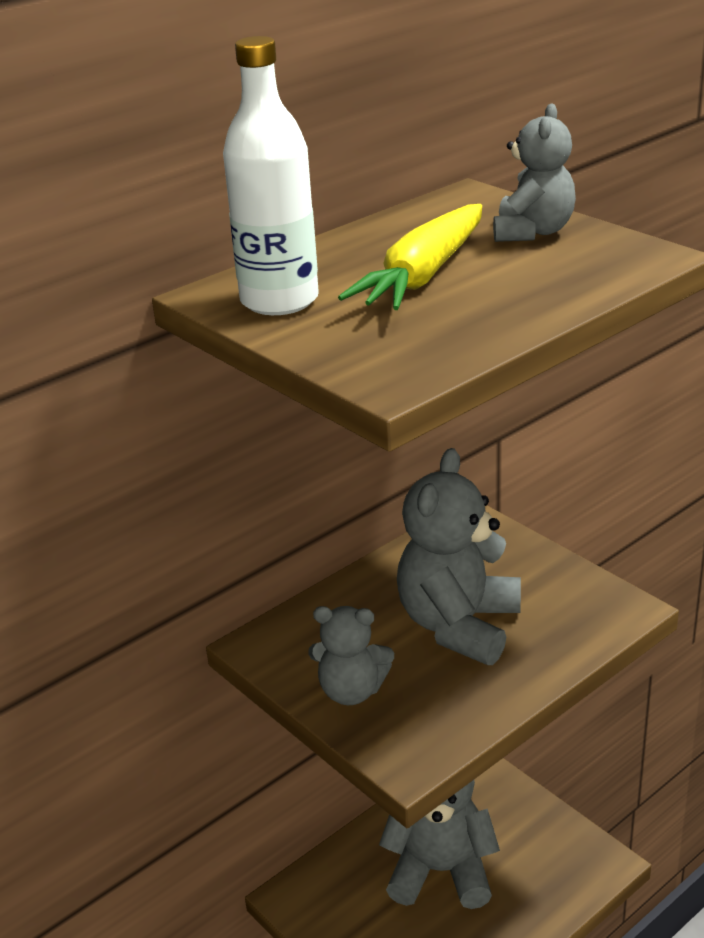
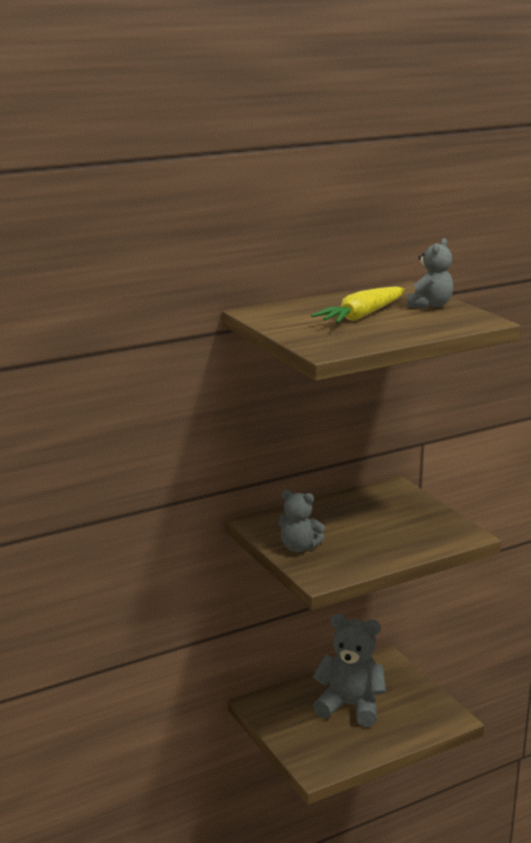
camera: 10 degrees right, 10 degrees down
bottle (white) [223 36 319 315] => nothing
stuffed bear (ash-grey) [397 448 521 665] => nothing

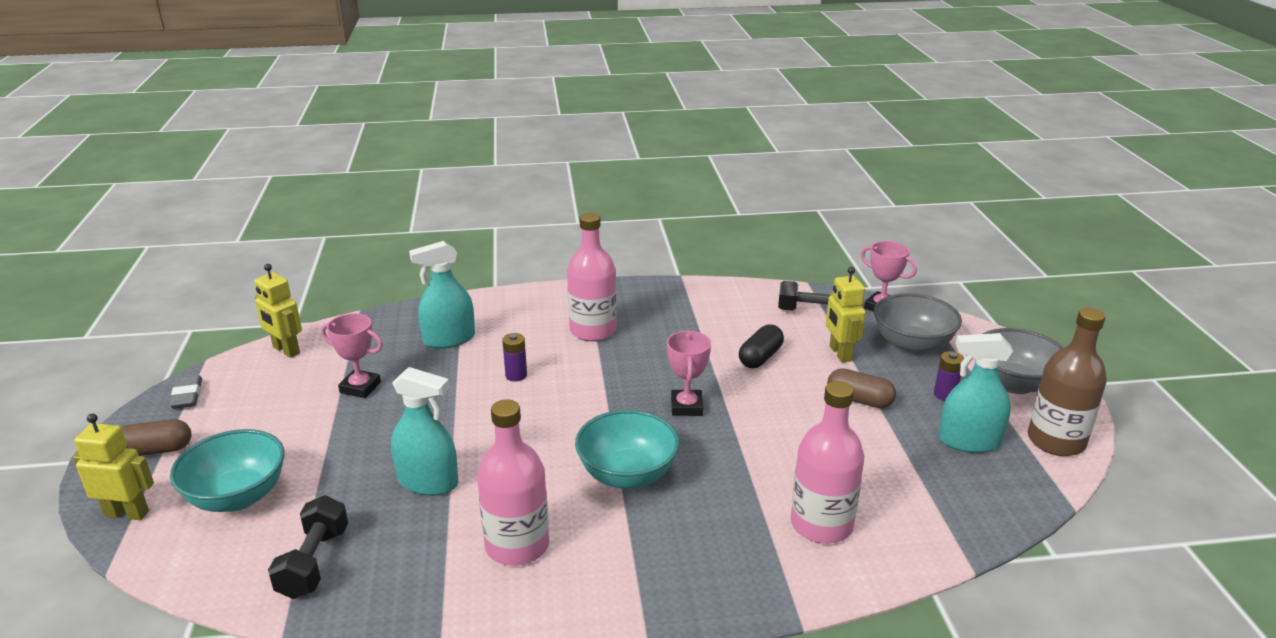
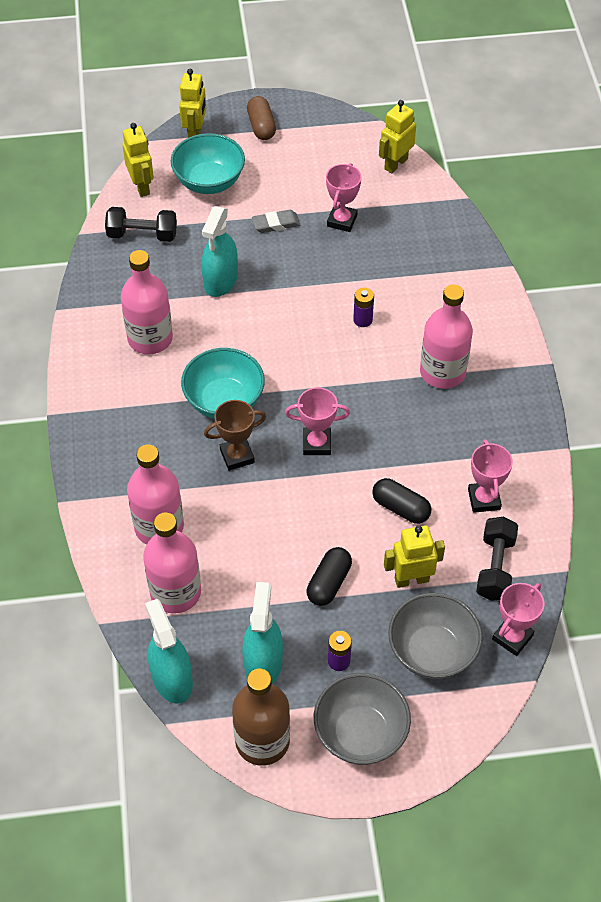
camera: 90 degrees right, 25 degrees up
nothing => toy robot (golden) [123 123 154 197]
nothing => bottle (rose-pink) [143 512 201 614]
sprayer (teal) [409 241 475 349] => sprayer (teal) [145 599 193 704], shifted
nothing => award cup (dark brown) [204 400 266 471]
eraser (ash-grey) [170 375 202 409] => eraser (ash-grey) [252 210 301 233], shifted
pill (dark brown) [827 368 896 408] => pill (black) [307 547 352 606]
nothing => award cup (rose-pink) [468 439 513 513]

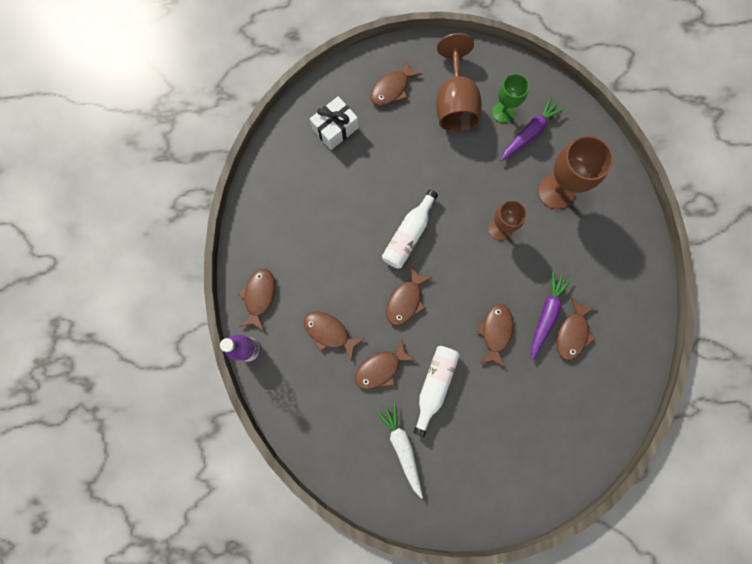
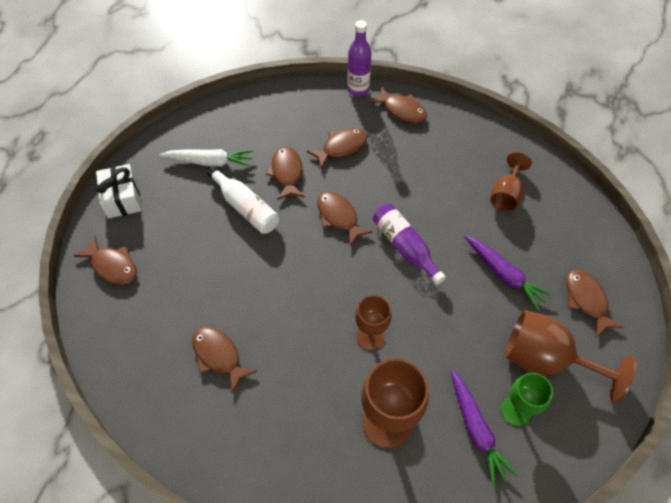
camera: 115 degrees right, 20 degrees down
fish figure (dark brown) [476 304 513 368] => fish figure (dark brown) [74 235 137 285], shifted
gift (white) [310 96 358 150] => gift (white) [96 164 142 219], shifted
bottle (white) [382 190 438 269] => bottle (violet) [373 204 446 285]
root vegetable (violet) [531 271 572 360] => root vegetable (violet) [465 235 553 310], shifted
nothing => chalice (dark brown) [490 152 532 211]

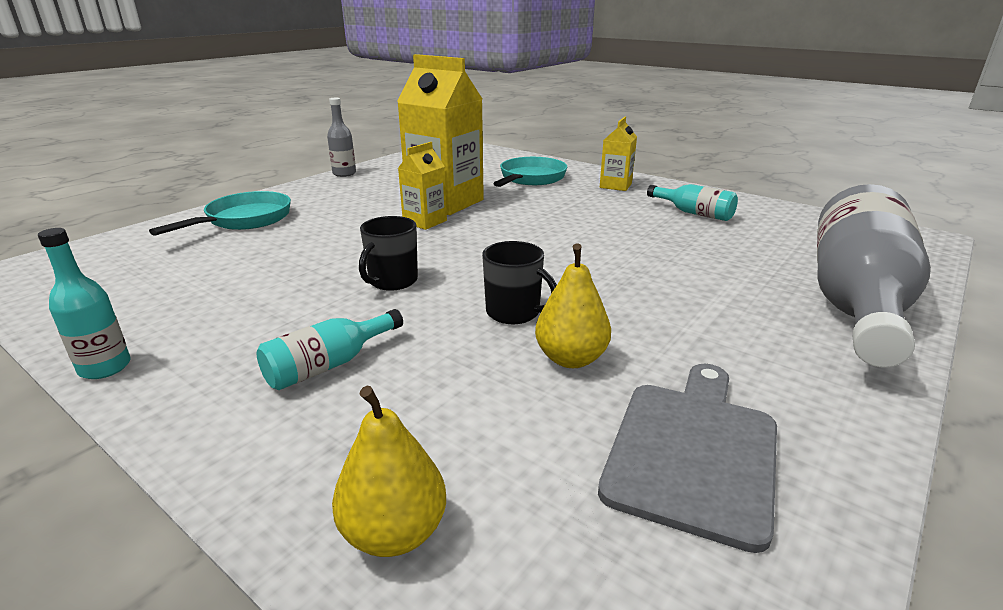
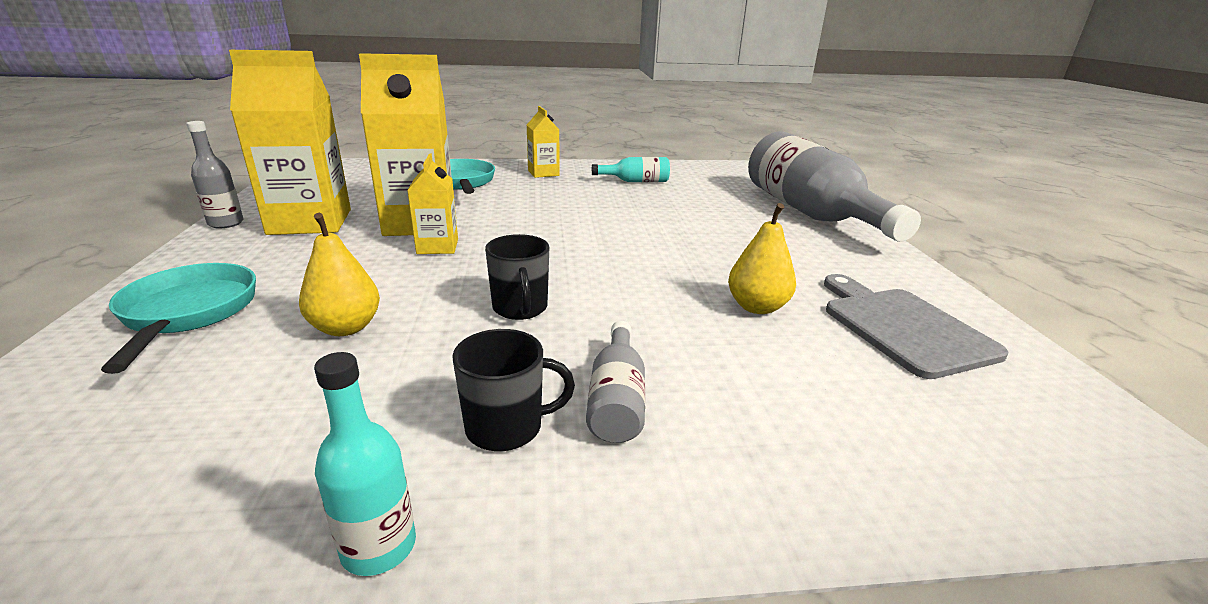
camera: 45 degrees left, 0 degrees up
nothing => carton (golden) [229 50 351 235]
toy pear (golden) [332 386 446 557] => toy pear (golden) [299 213 380 336], shifted
coffee mug (black) [482 241 557 324] => coffee mug (black) [452 329 575 451], shifted
bottle (teal) [257 309 403 390] => bottle (ash-grey) [586 321 645 443]

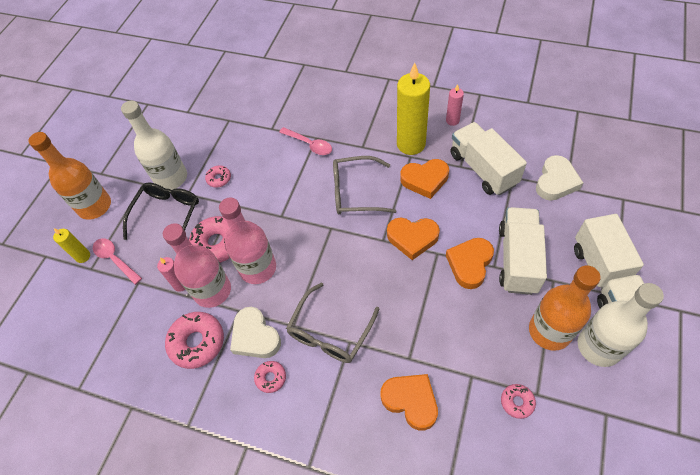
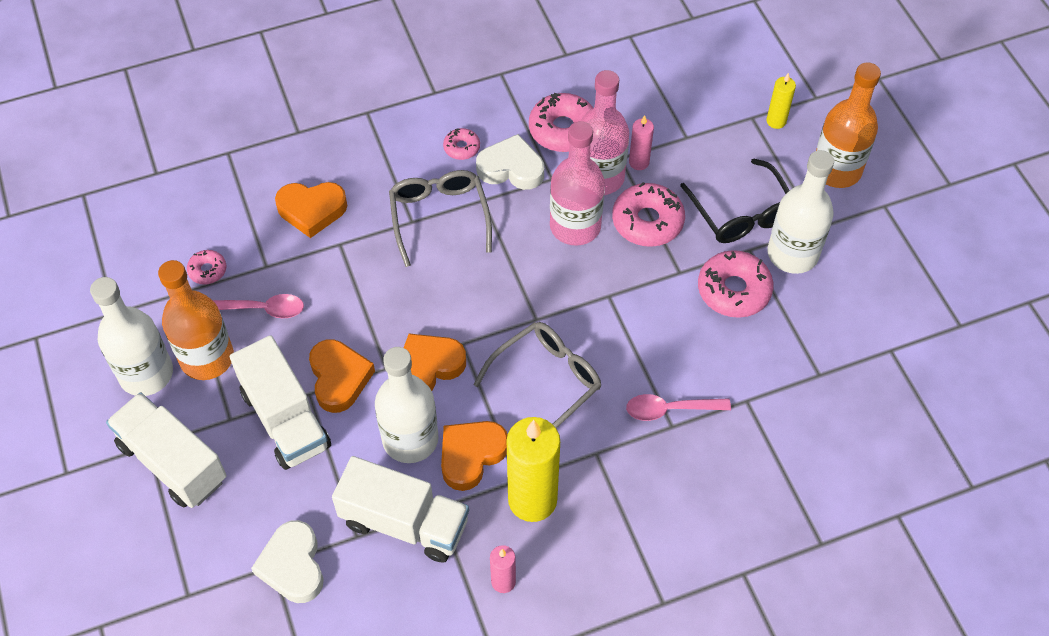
camera: 135 degrees right, 0 degrees up
teaspoon (rose-pink) [93 238 142 285] => teaspoon (rose-pink) [213 294 304 318], shifted
nothing => bottle (white) [375 347 438 463]
glazed donut (rose-pink) [205 166 231 187] => glazed donut (rose-pink) [698 250 773 318], x1.89

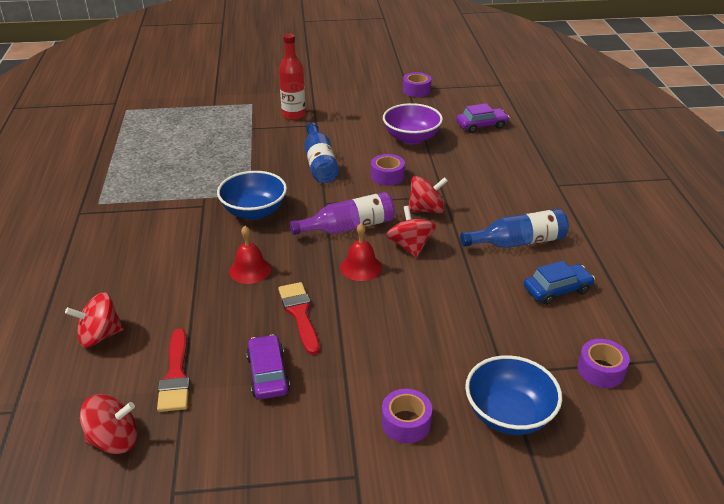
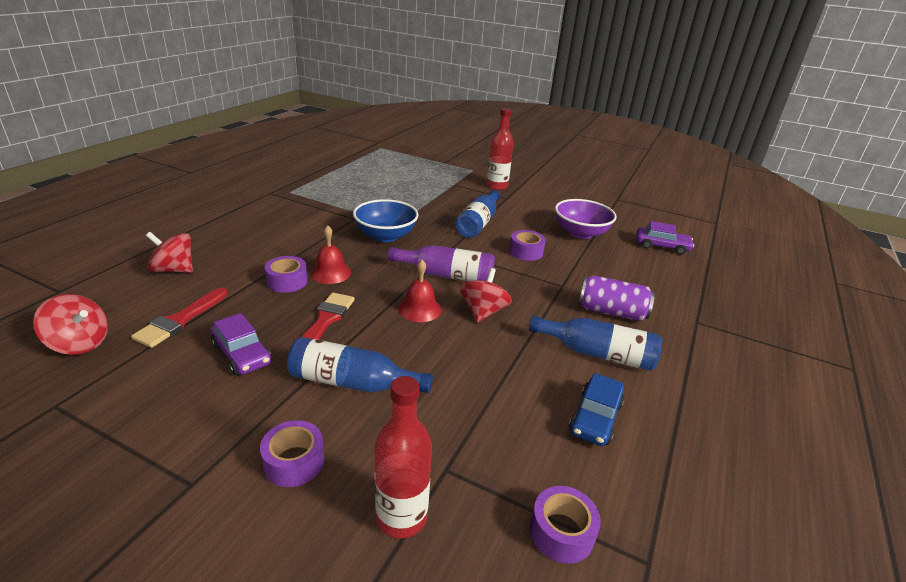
camera: 30 degrees right, 5 degrees down
automobile (violet) [246 334 290 399] => automobile (violet) [210 313 271 375], 120 degrees clockwise
sticky tape (violet) [403 72 431 97] => sticky tape (violet) [264 256 308 293], shifted
nothing => bottle (blue) [287 337 433 393]
bowl (blue) [465 355 562 435] => bottle (scarlet) [375 376 432 539]
automobile (blue) [524 261 595 305] => automobile (blue) [569 373 625 446], 105 degrees clockwise
nothing => tin (violet) [578 275 655 321]
spinning top (scarlet) [409 176 448 214] => nothing

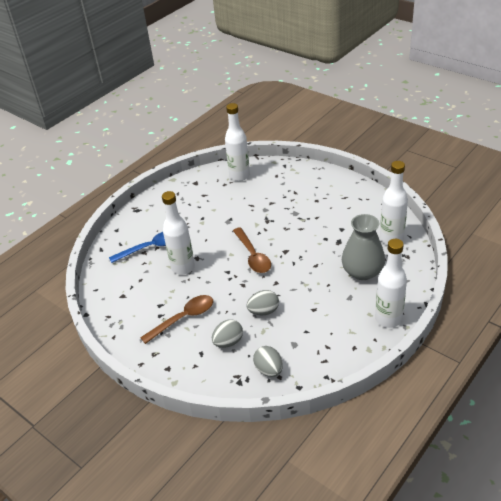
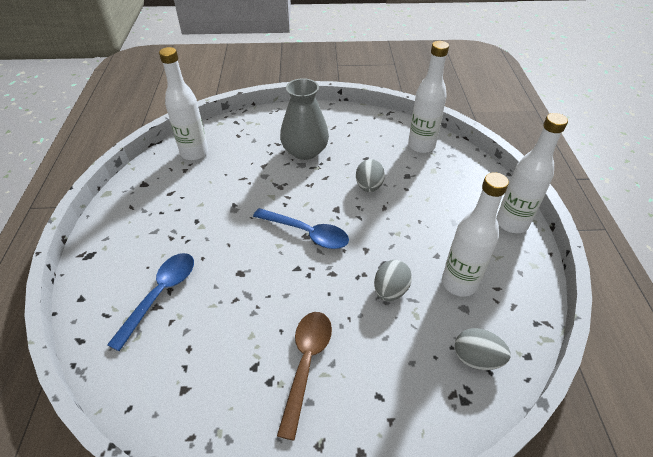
camera: 45 degrees left, 5 degrees up
teaspoon (dark brown) [233 227 271 273] => teaspoon (blue) [253 208 349 249]
tall vase (ash-grey) [342 214 385 280] => tall vase (ash-grey) [280 78 329 160], shifted
egg (ash-grey) [212 319 243 348] => egg (ash-grey) [356 159 385 192], shifted
bottle (white) [162 191 195 275] => bottle (white) [442 172 509 297], shifted

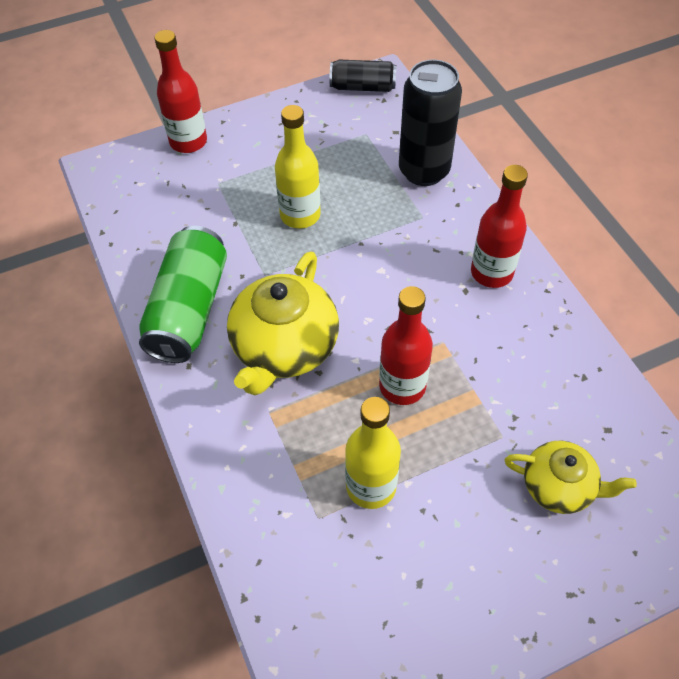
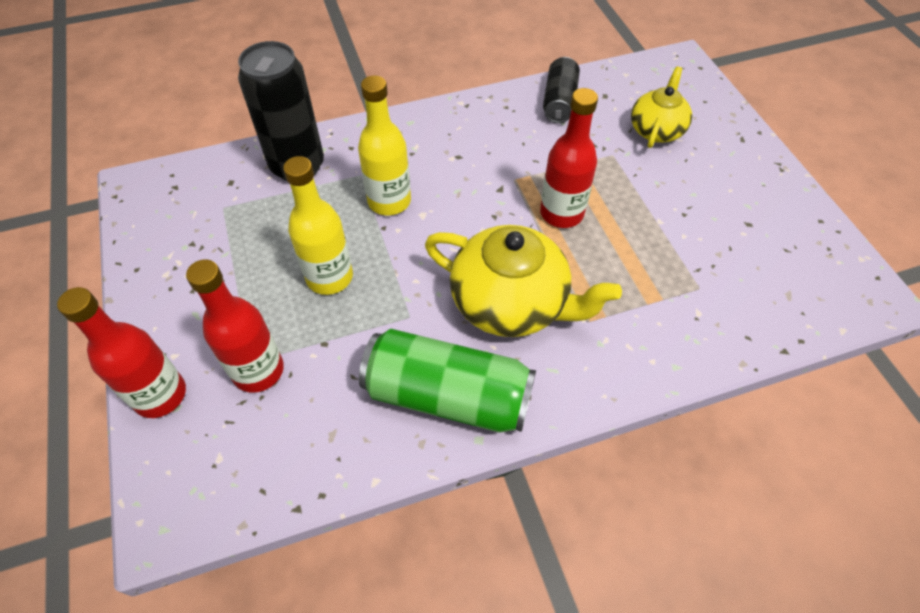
camera: 85 degrees left, 0 degrees up
bottle (scarlet) [471 165 528 288] => bottle (scarlet) [186 260 284 393], shifted
bottle (golden) [345 397 401 509] => bottle (golden) [358 75 411 215], shifted
tin (black) [330 59 396 92] => tin (black) [543 57 580 123], shifted

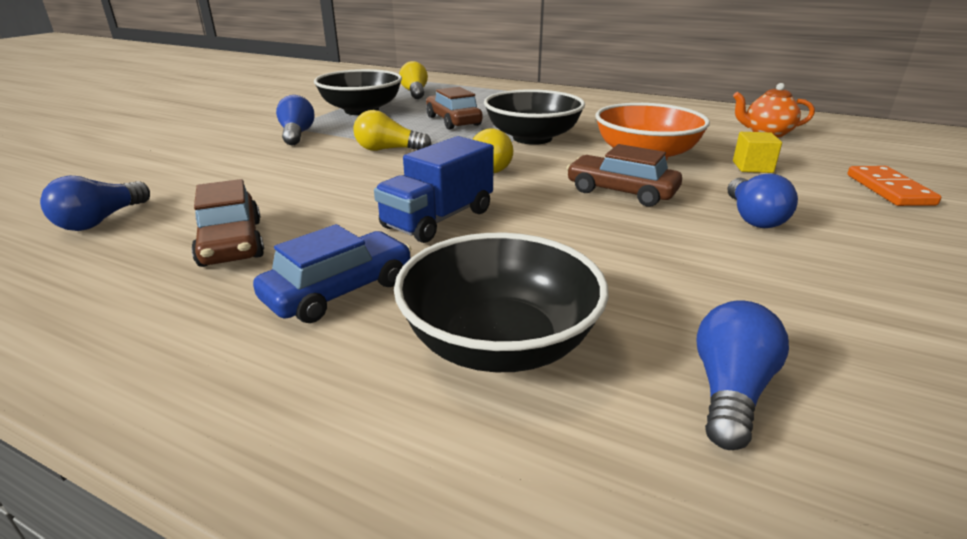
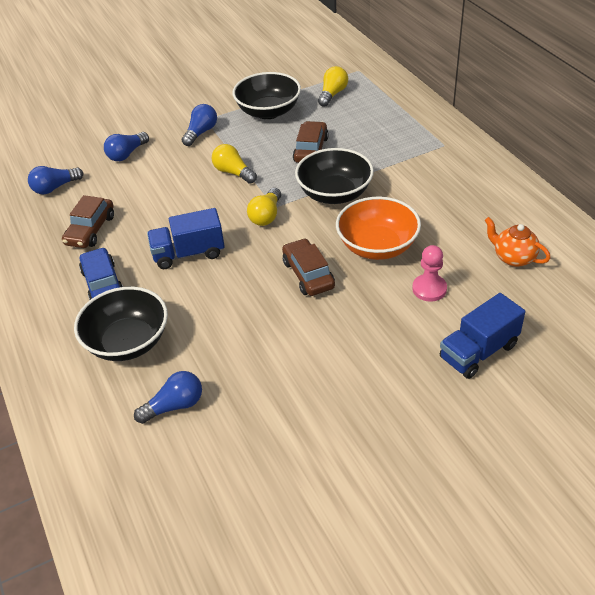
camera: 40 degrees right, 15 degrees up
automobile (blue) [253 224 411 323] => automobile (blue) [79 247 123 300], 105 degrees counterclockwise
light bulb (blue) [728 173 798 228] => light bulb (blue) [104 132 149 161], shifted
block (golden) [733 132 782 173] => game pawn (rose-pink) [412 245 447 302]
domino tile (bright orange) [847 166 941 206] => toy truck (blue) [440 293 525 379]

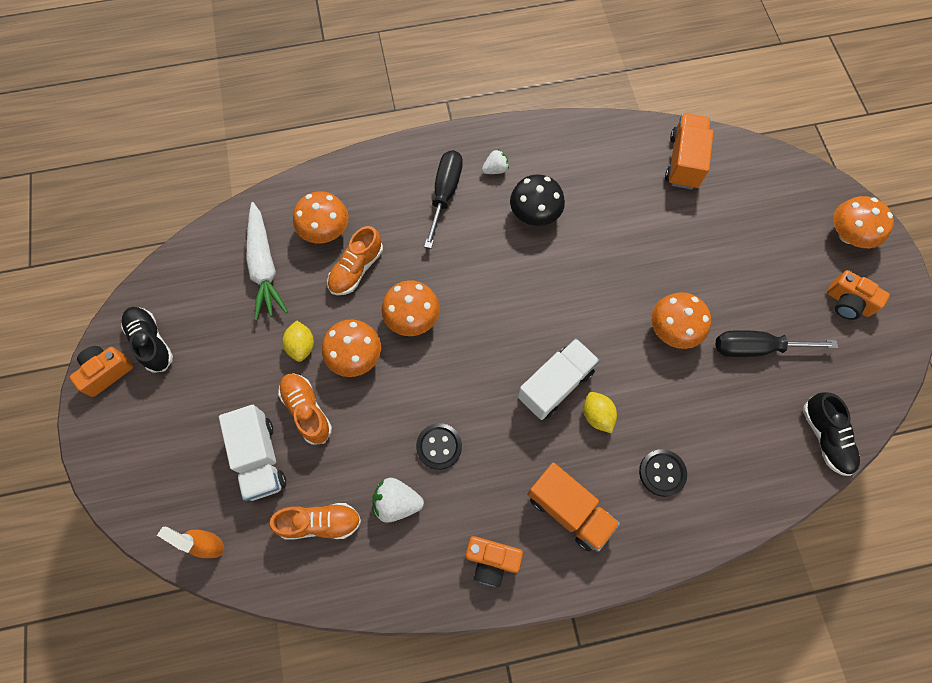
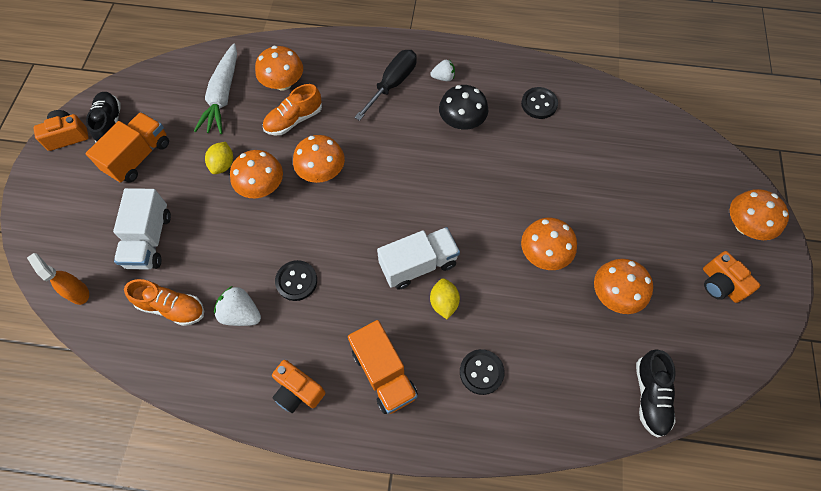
camera: 20 degrees right, 5 degrees down
toy truck (bright orange) [665 113 713 190] => toy truck (bright orange) [86 112 169 183], shifted
nothing => sewing button (black) [521 87 558 119]
screwdriver (black) [716 330 838 357] => fungus (bright orange) [594 259 653 314]
sneaker (bright orange) [278 373 332 445] => nothing

